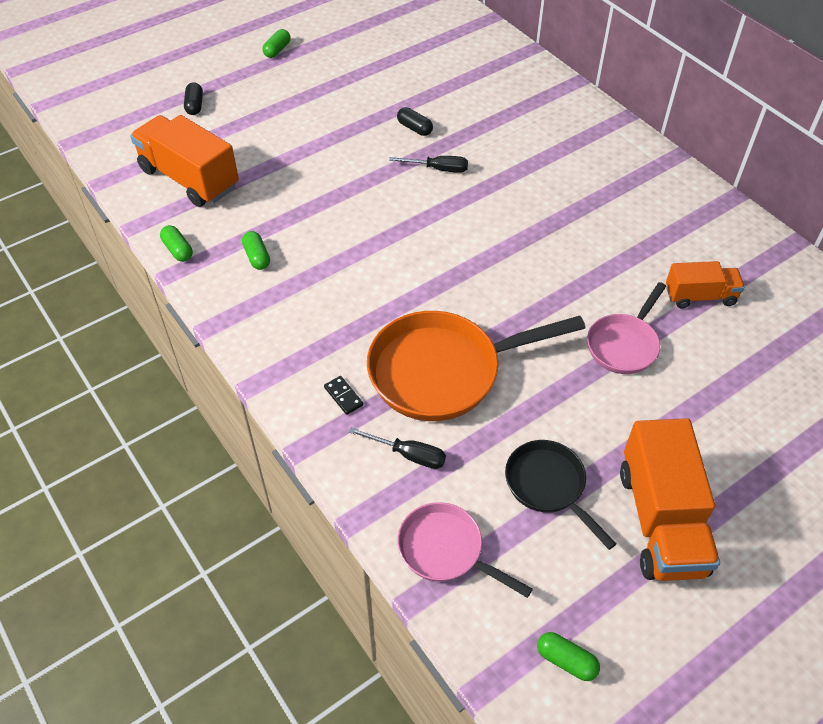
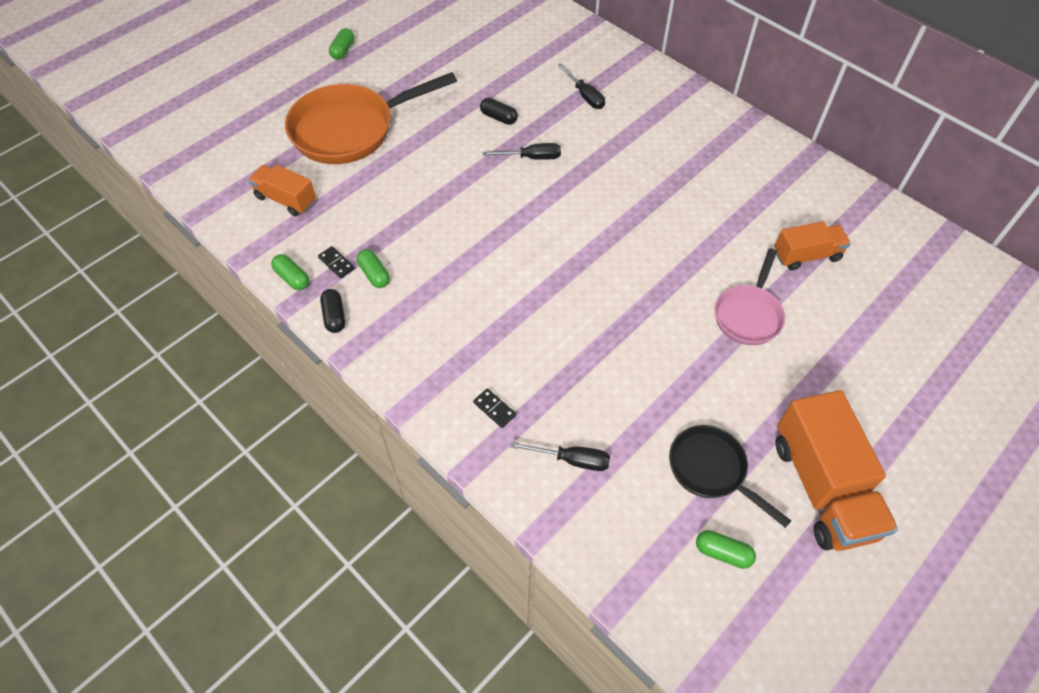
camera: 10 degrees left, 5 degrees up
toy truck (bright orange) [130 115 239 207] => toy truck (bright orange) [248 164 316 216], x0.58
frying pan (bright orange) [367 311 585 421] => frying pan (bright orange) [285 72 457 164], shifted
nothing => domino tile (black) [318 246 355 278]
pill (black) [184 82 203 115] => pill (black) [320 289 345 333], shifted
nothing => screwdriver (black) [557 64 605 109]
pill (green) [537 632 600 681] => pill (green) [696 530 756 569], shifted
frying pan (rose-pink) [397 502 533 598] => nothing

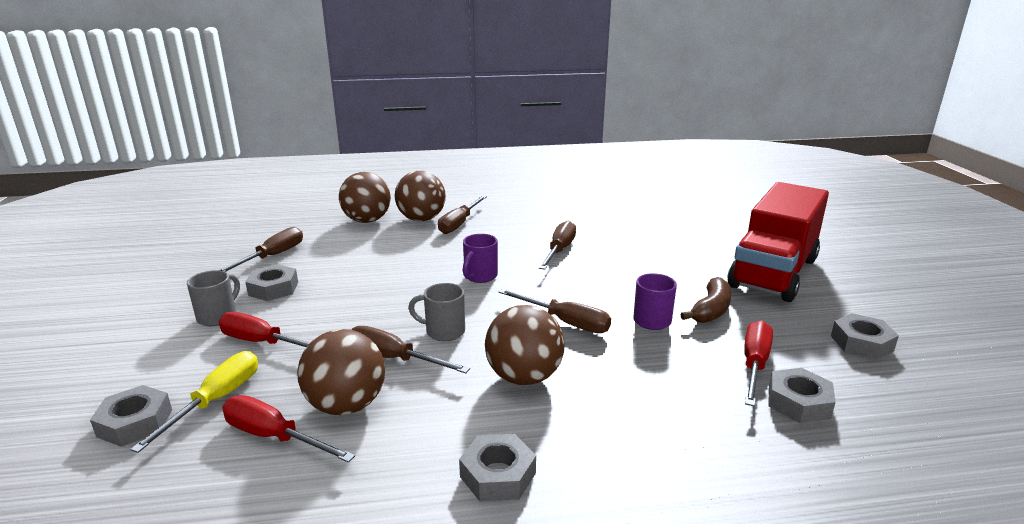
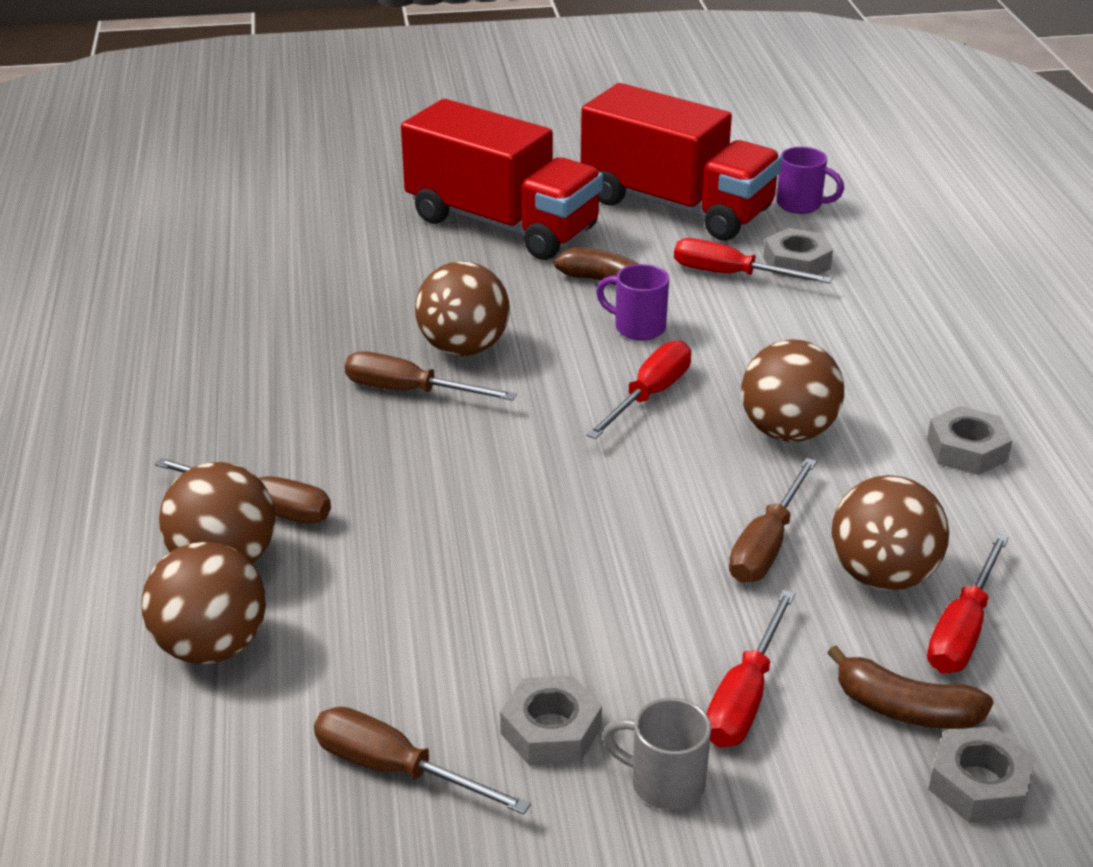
camera: 90 degrees left, 10 degrees up
nothing => ball (dark brown) [415 261 510 356]
hexagon nut (ash-grey) [831 313 899 360] => toy truck (scarlet) [581 83 782 241]
screwdriver (dark brown) [499 289 611 333] => screwdriver (scarlet) [586 340 691 439]
coffee mug (violet) [463 234 498 283] => coffee mug (violet) [777 147 844 214], shifted
screwdriver (golden) [130 351 258 453] => banana (dark brown) [827 645 993 729]
coffee mug (ash-grey) [408 283 465 341] => nothing

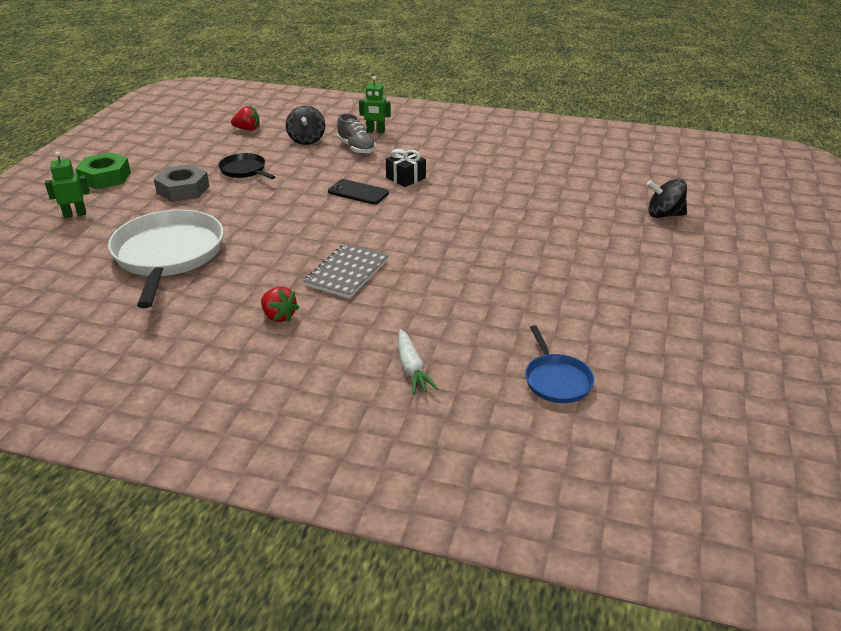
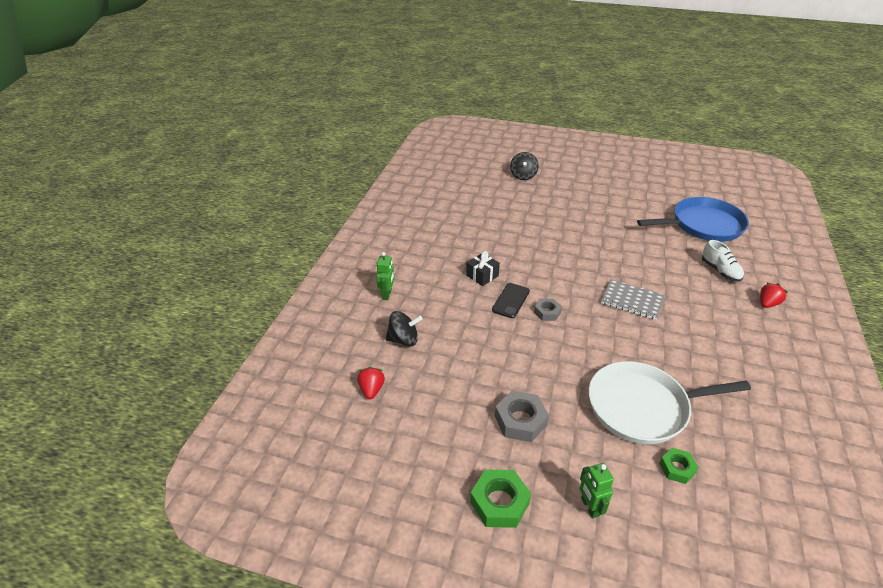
camera: 90 degrees left, 5 degrees up
nothing => hexagon nut (ash-grey) [534 298 562 321]
frying pan (blue) [525 325 595 403] => frying pan (blue) [637 197 749 242], x2.02
nothing => hexagon nut (green) [659 448 699 484]
root vegetable (white) [398 329 439 395] => sneaker (white) [702 240 744 282]
strawberry (scarlet) [261 287 299 322] => strawberry (scarlet) [760 283 787 308], shifted
frying pan (black) [218 153 275 179] => nothing
sneaker (ash-grey) [337 113 376 154] => nothing

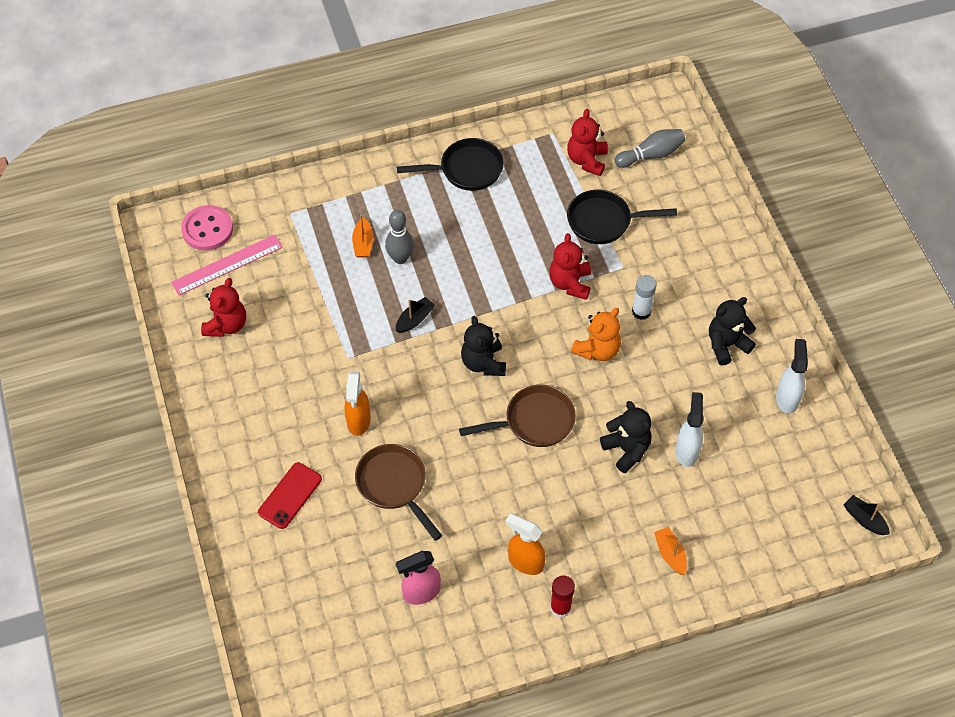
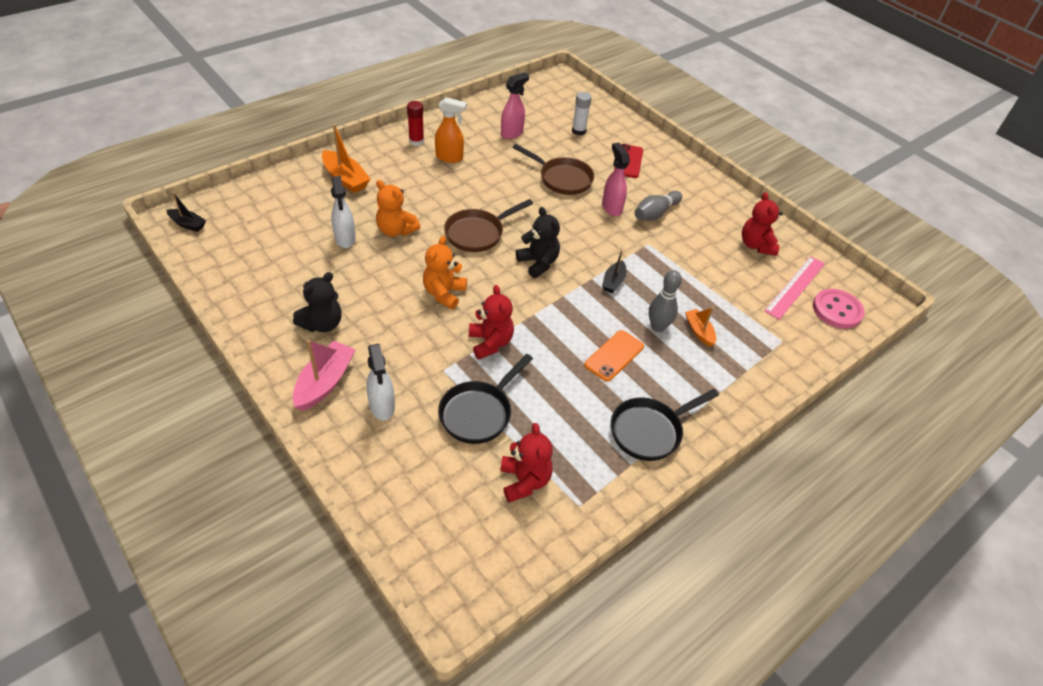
camera: 155 degrees right, 10 degrees down
nothing => toy boat (rose-pink) [293 340 356 411]
toy boat (bright orange) [654 527 687 575] => toy boat (bright orange) [322 124 370 193], x1.66
sprayer (white) [776 339 808 414] => sprayer (white) [366 344 395 420], shifted
stuffed bear (black) [600 401 652 473] => stuffed bear (bright orange) [376 180 420 237]
frying pan (black) [567 190 677 244] => frying pan (black) [438 354 533 444], 150 degrees clockwise
stick of glue (white) [632 275 656 320] => stick of glue (white) [572 92 592 135], shifted
nothing => smartphone (bright orange) [584 330 644 382]
sprayer (bright orange) [345 371 371 436] => sprayer (rose-pink) [602 143 630 216]
skittle (ash-grey) [614 129 685 168] => skittle (ash-grey) [635 191 682 221], shifted

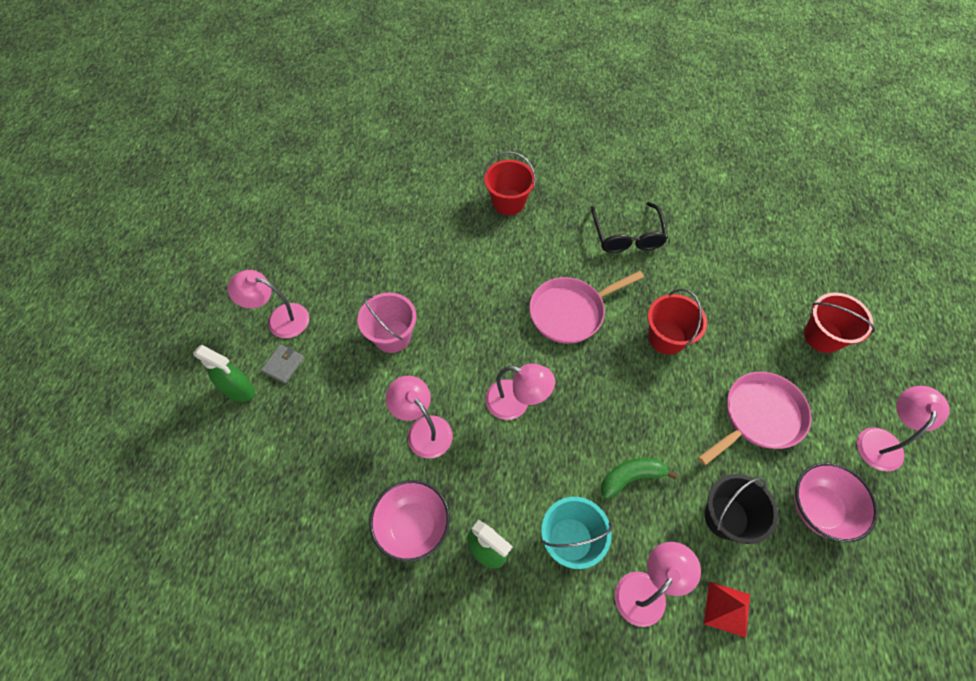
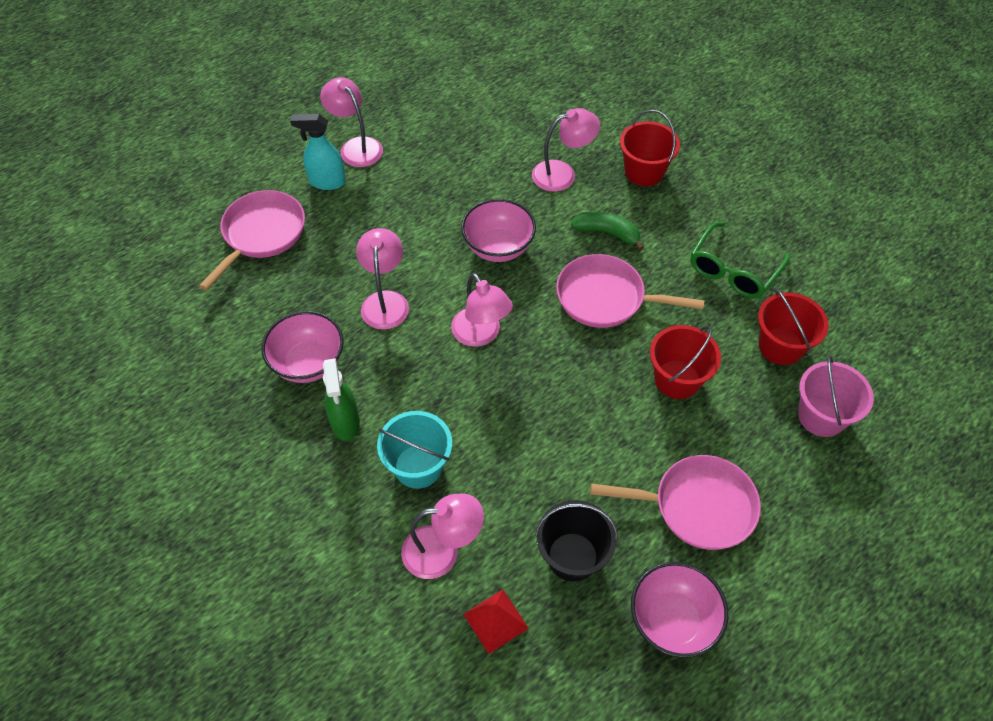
camera: 40 degrees right, 5 degrees down
nothing => frying pan (rose-pink) [199 190 305 290]
billfold (ash-grey) [261 345 304 384] => sprayer (teal) [290 114 346 190]
nothing => bowl (rose-pink) [461 199 536 262]
reading lamp (rose-pink) [857 386 950 471] => reading lamp (rose-pink) [532 108 600 192], shifted
banana (green) [601 458 678 499] => banana (green) [571 212 644 251], shifted
eyeglasses (black) [591 202 668 253] => eyeglasses (green) [691 222 790 298]
sand bucket (scarlet) [804 292 875 353] => sand bucket (scarlet) [758 289 828 365], shifted
sand bucket (rose-pink) [358 292 416 353] => sand bucket (rose-pink) [798 355 874 437], shifted
sprayer (green) [193 345 255 402] => nothing

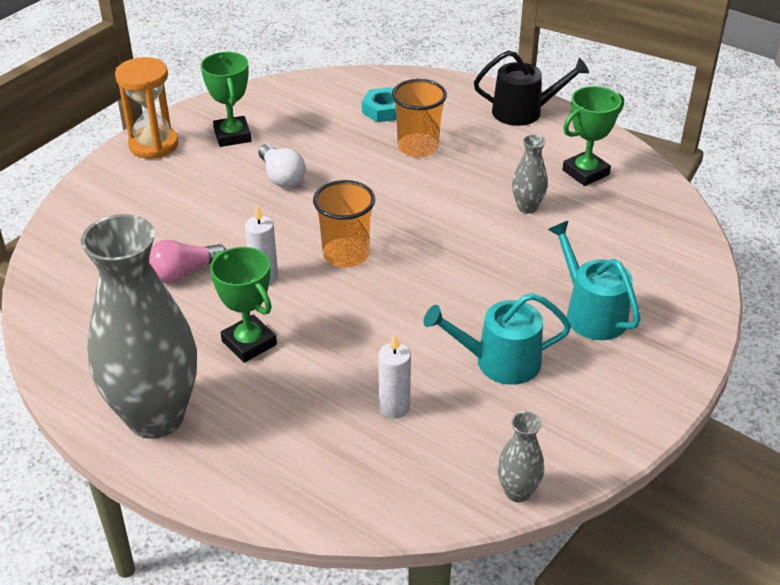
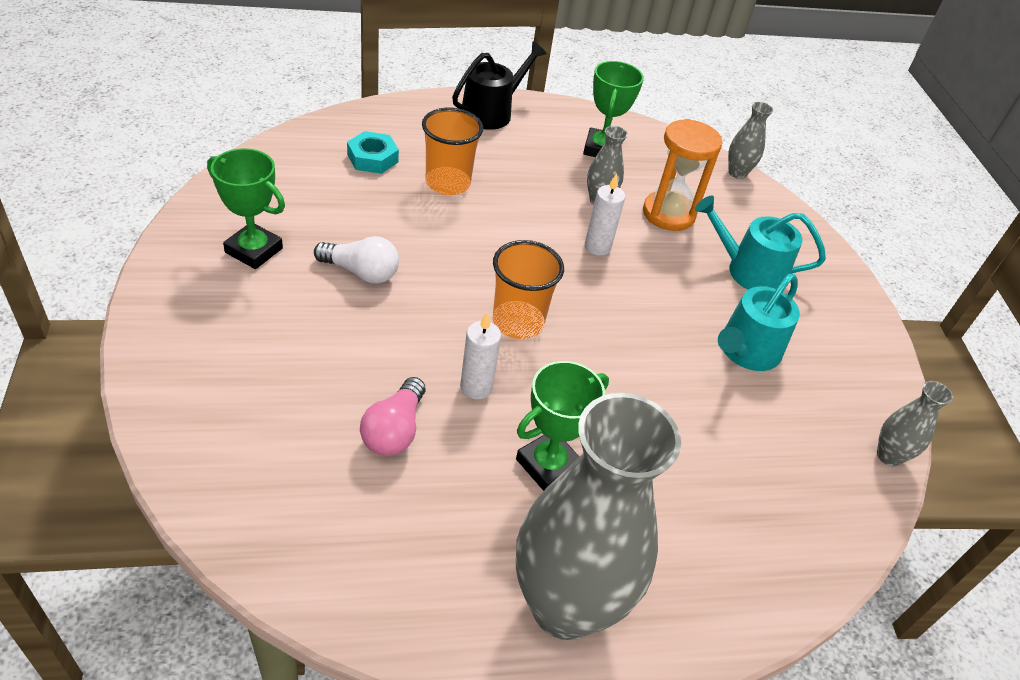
camera: 50 degrees left, 5 degrees up
award cup (green) [210 247 277 363] => award cup (green) [516 361 609 491], 45 degrees counterclockwise
candle (white) [378 334 411 419] => candle (white) [585 173 625 256], shifted
sandglass (bright orange) [115 57 179 159] => sandglass (bright orange) [643 119 722 231], shifted
nothing => tall vase (ash-grey) [728 102 773 179]

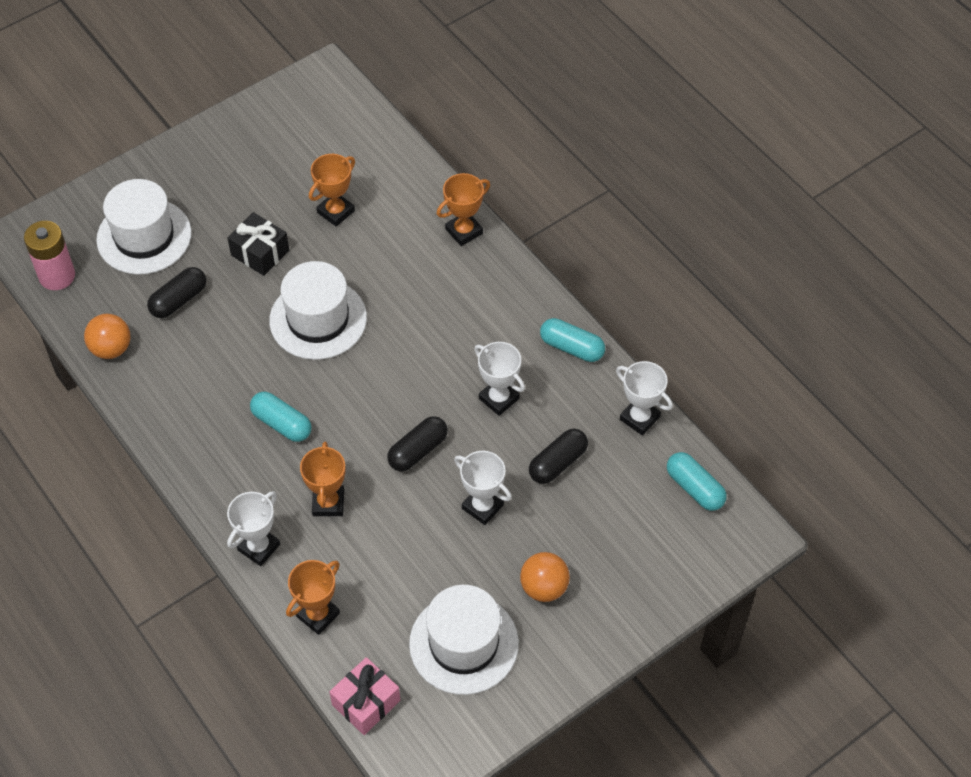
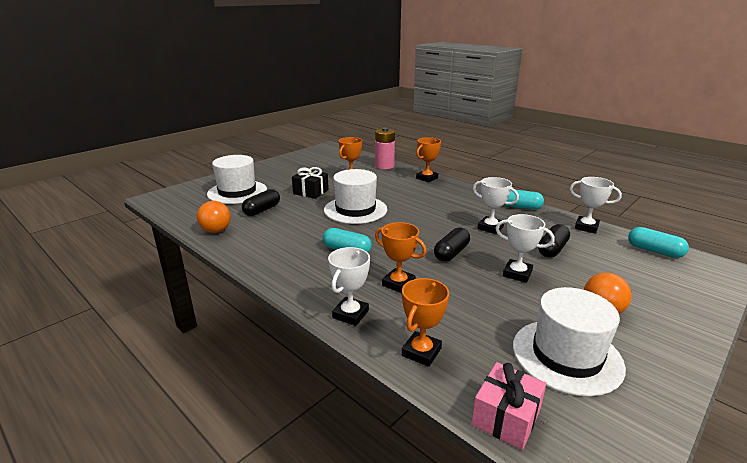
camera: 10 degrees left, 30 degrees down
power cell (rose-pink) [24 221 75 290] => power cell (rose-pink) [375 127 395 169], shifted
award cup (bright orange) [300 441 346 516] => award cup (bright orange) [375 222 426 293], 45 degrees counterclockwise

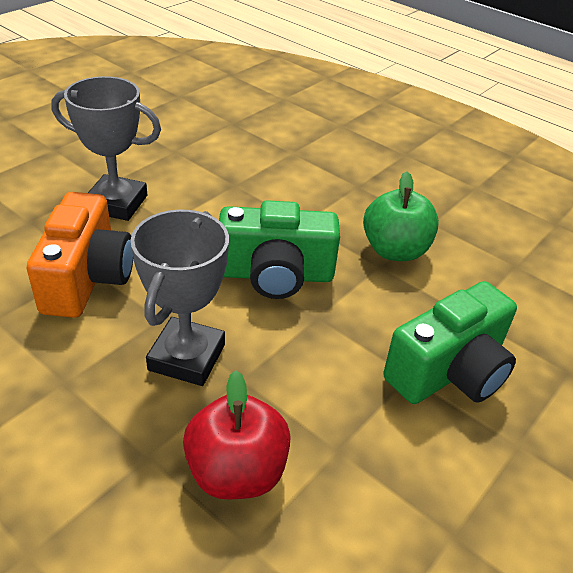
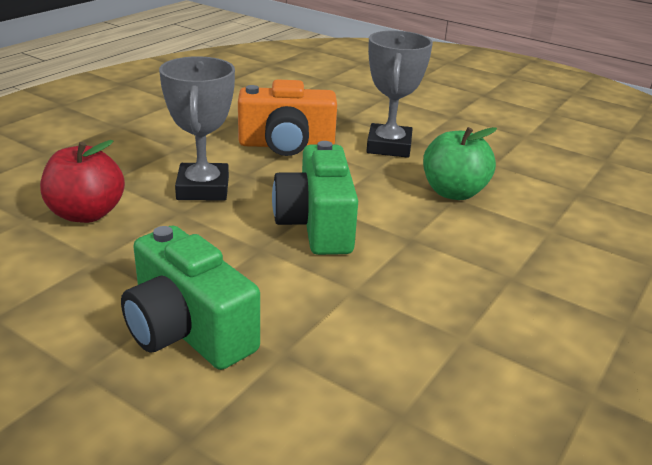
camera: 85 degrees right, 10 degrees down
award cup (ash-grey) [130 209 229 386] => award cup (ash-grey) [159 56 235 201], 75 degrees clockwise
apple fruit (green) [363 171 439 261] => apple fruit (green) [423 127 497 200], shifted

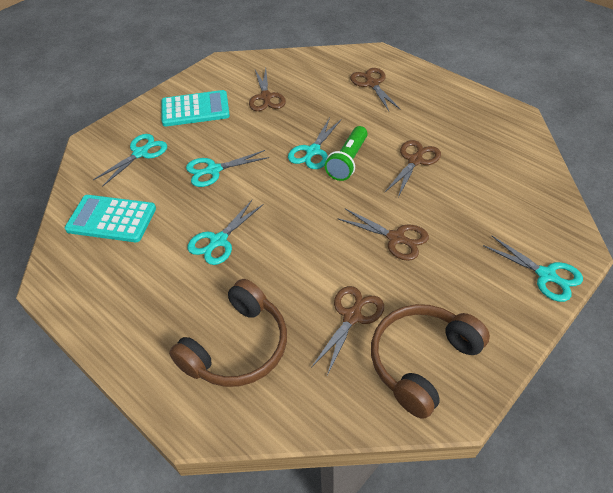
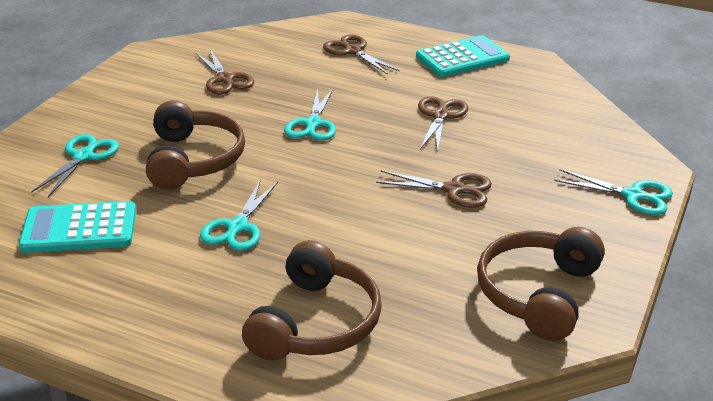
camera: 20 degrees left, 15 degrees down
scissors (teal) [186 150 269 187] => headphones (dark brown) [146 100 245 190]
pocket calculator (teal) [161 90 230 127] => pocket calculator (teal) [416 35 510 77], shifted
scissors (dark brown) [311 286 384 376] => nothing
torch (green) [325 126 368 181] => nothing

